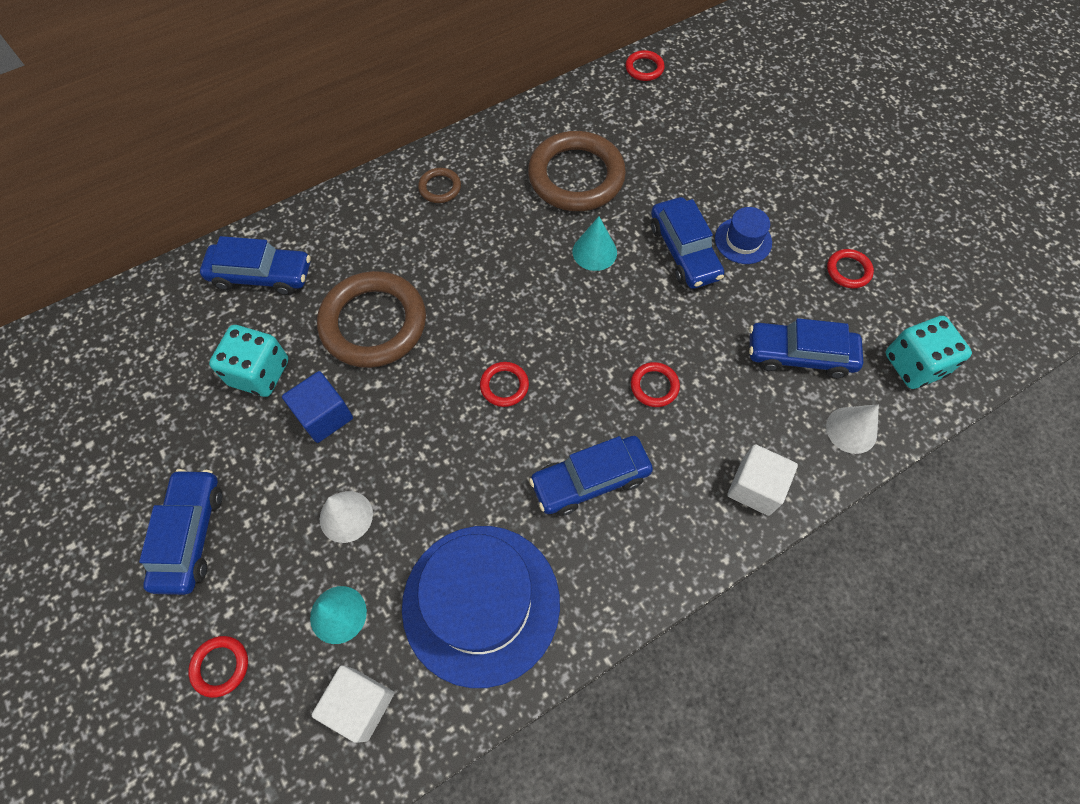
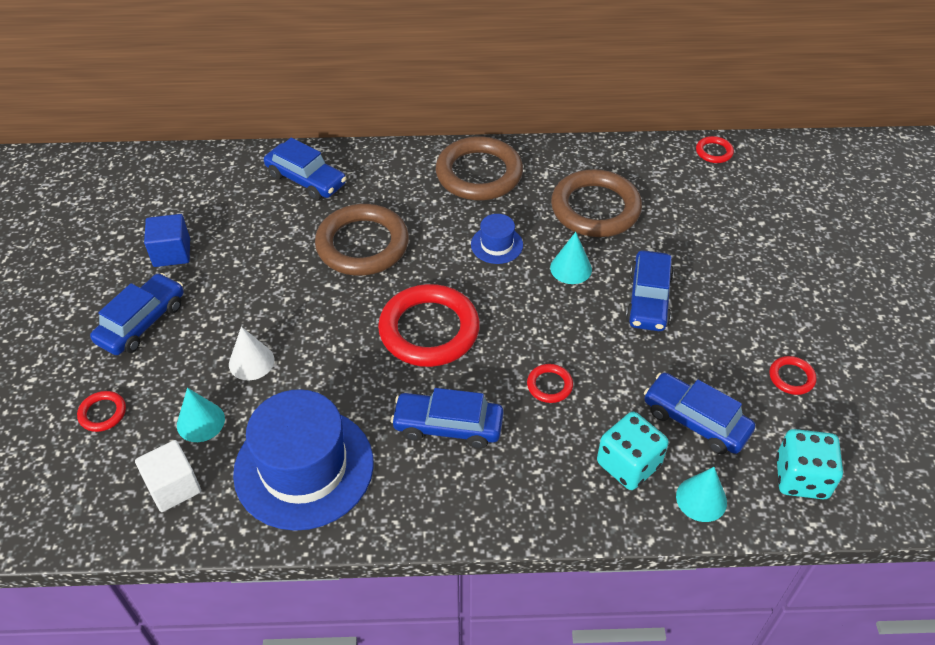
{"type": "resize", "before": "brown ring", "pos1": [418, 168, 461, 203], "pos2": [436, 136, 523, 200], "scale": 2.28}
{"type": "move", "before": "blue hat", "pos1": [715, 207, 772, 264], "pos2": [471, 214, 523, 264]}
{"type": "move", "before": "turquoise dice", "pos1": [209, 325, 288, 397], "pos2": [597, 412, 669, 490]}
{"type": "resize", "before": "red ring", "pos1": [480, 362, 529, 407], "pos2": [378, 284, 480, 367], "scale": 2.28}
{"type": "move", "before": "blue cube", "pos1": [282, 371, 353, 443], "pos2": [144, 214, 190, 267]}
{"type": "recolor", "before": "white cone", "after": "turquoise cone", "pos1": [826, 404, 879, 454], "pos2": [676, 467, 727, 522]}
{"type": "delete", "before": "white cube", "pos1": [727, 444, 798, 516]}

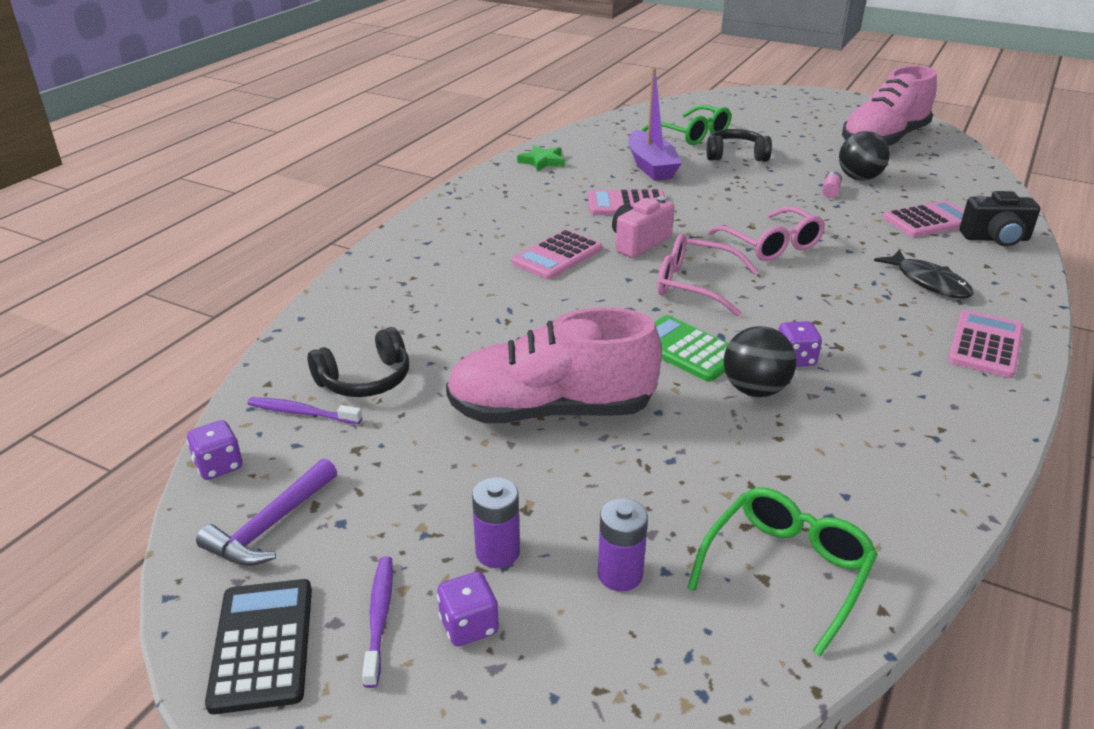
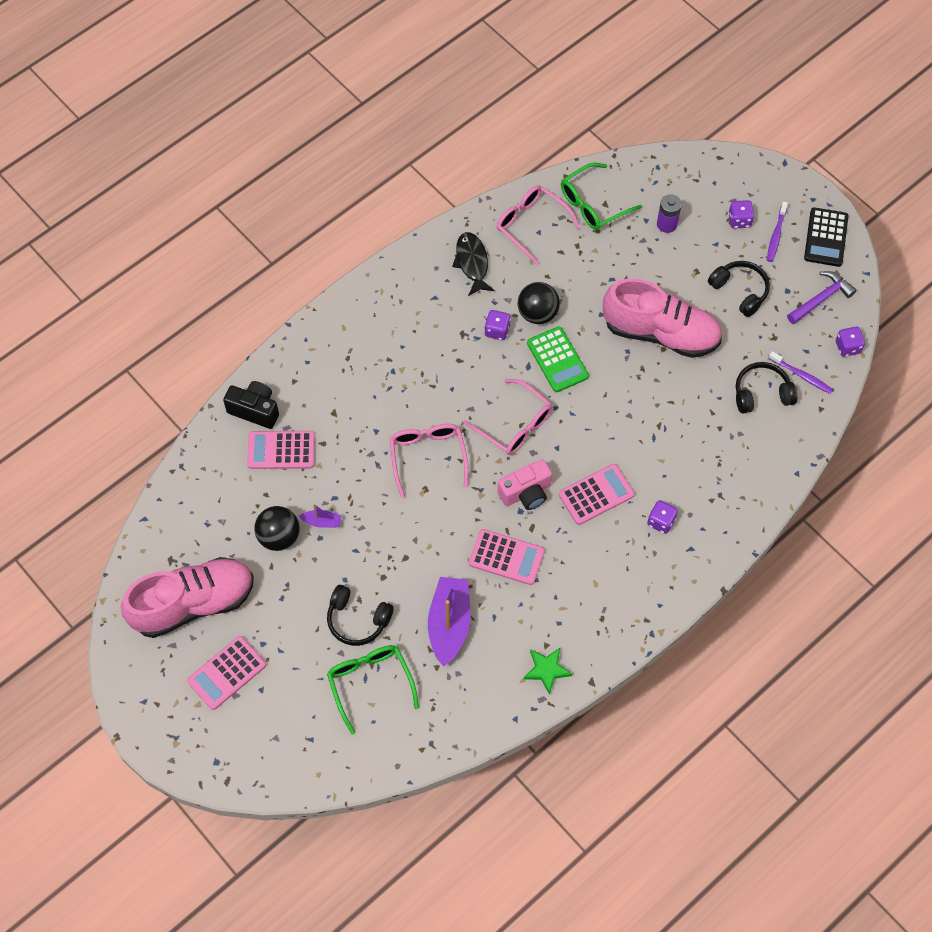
{"type": "replace", "before": "pink battery", "after": "purple boat", "pos1": [822, 171, 842, 198], "pos2": [299, 504, 342, 528]}
{"type": "move", "before": "black fish", "pos1": [874, 249, 974, 299], "pos2": [452, 232, 495, 296]}
{"type": "move", "before": "pink calculator", "pos1": [948, 310, 1023, 378], "pos2": [187, 636, 266, 710]}
{"type": "delete", "before": "purple battery", "pos1": [472, 477, 520, 568]}
{"type": "insert", "after": "pink glasses", "pos2": [497, 185, 580, 266]}
{"type": "insert", "after": "black headphones", "pos2": [708, 261, 770, 317]}
{"type": "insert", "after": "purple dice", "pos2": [647, 500, 678, 534]}

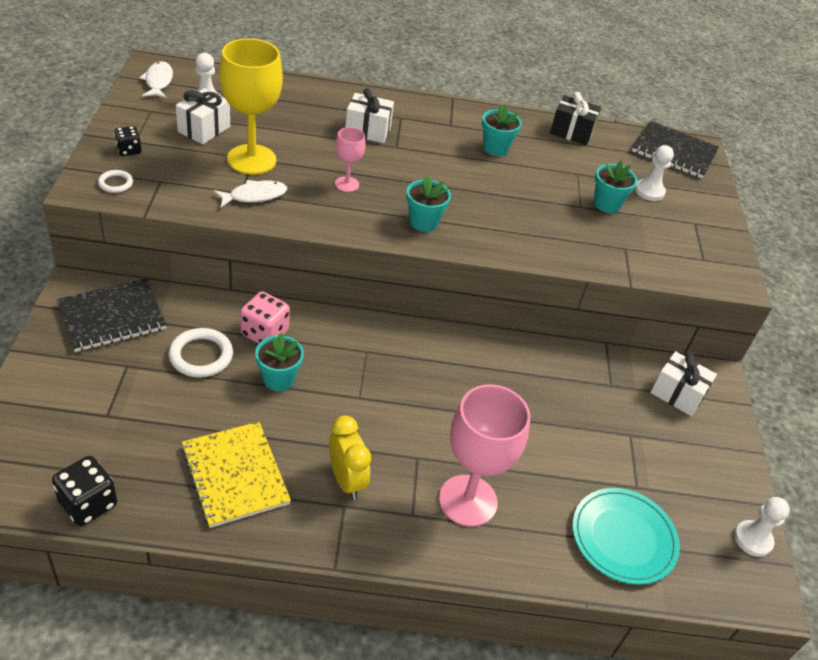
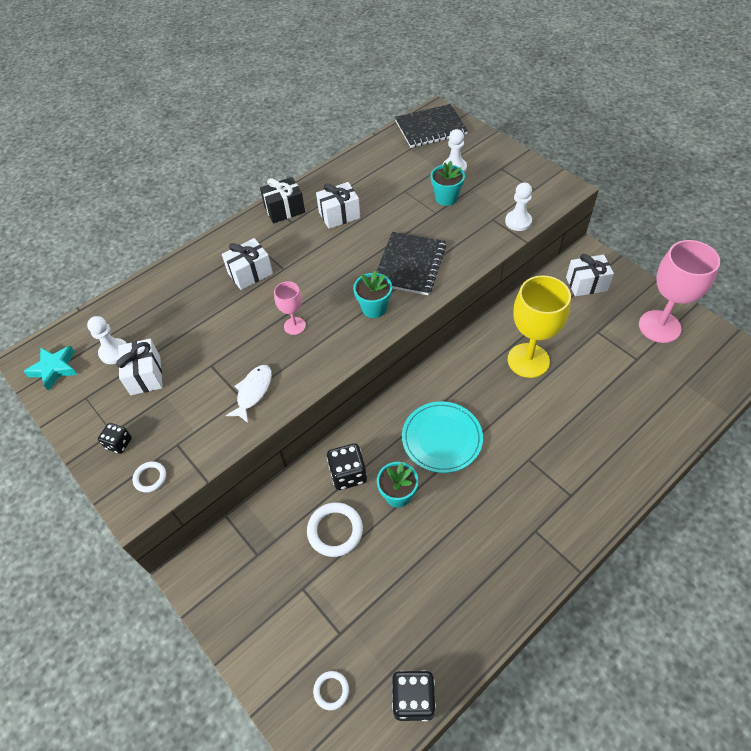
{"type": "move", "before": "yellow goblet", "pos1": [220, 38, 283, 175], "pos2": [508, 275, 571, 378]}
{"type": "replace", "before": "white fish", "after": "turquoise star", "pos1": [139, 61, 173, 98], "pos2": [23, 346, 77, 391]}
{"type": "move", "before": "black gift", "pos1": [550, 92, 601, 145], "pos2": [260, 177, 305, 223]}
{"type": "replace", "before": "turquoise flower pot", "after": "white gift", "pos1": [482, 105, 522, 156], "pos2": [316, 182, 361, 229]}
{"type": "move", "before": "black notebook", "pos1": [57, 278, 167, 352], "pos2": [376, 232, 446, 295]}
{"type": "recolor", "before": "pink dice", "after": "black dice", "pos1": [240, 291, 290, 344], "pos2": [327, 443, 367, 490]}
{"type": "move", "before": "pink goblet", "pos1": [439, 385, 530, 527], "pos2": [639, 240, 720, 343]}
{"type": "delete", "before": "yellow clock", "pos1": [329, 415, 371, 500]}
{"type": "delete", "before": "yellow notebook", "pos1": [181, 422, 291, 528]}
{"type": "move", "before": "turquoise plate", "pos1": [572, 488, 680, 585], "pos2": [402, 401, 483, 473]}
{"type": "move", "before": "white pawn", "pos1": [734, 497, 790, 557], "pos2": [505, 183, 532, 231]}
{"type": "insert", "after": "white ring", "pos2": [313, 671, 349, 710]}

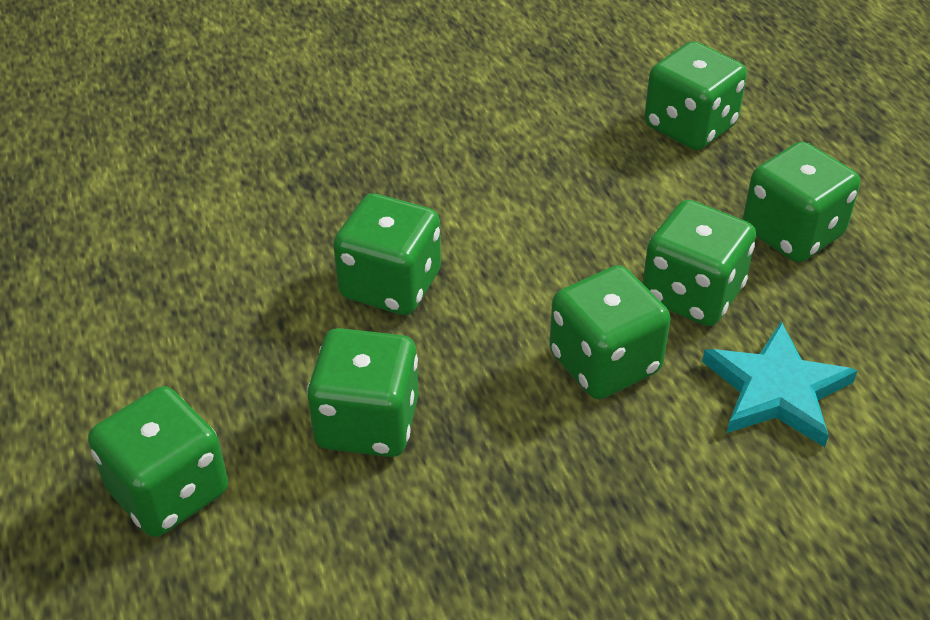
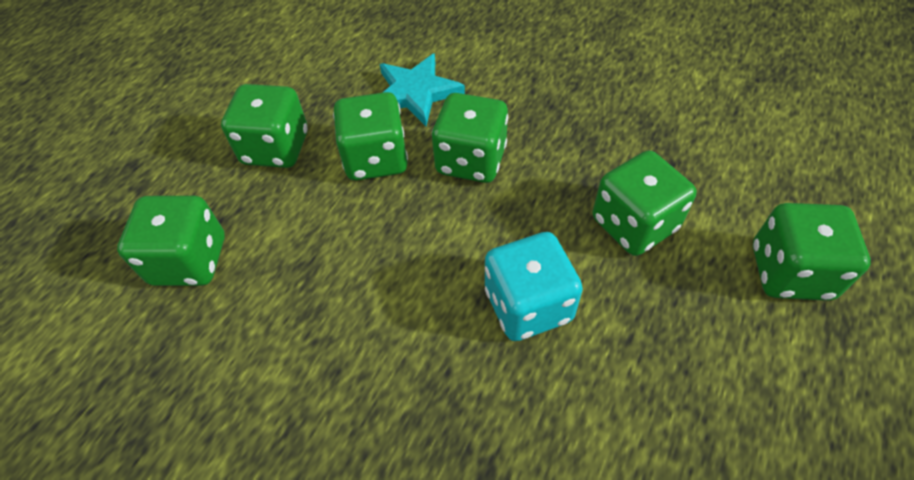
{"type": "recolor", "before": "green dice", "after": "turquoise dice", "pos1": [333, 193, 441, 315], "pos2": [485, 232, 583, 341]}

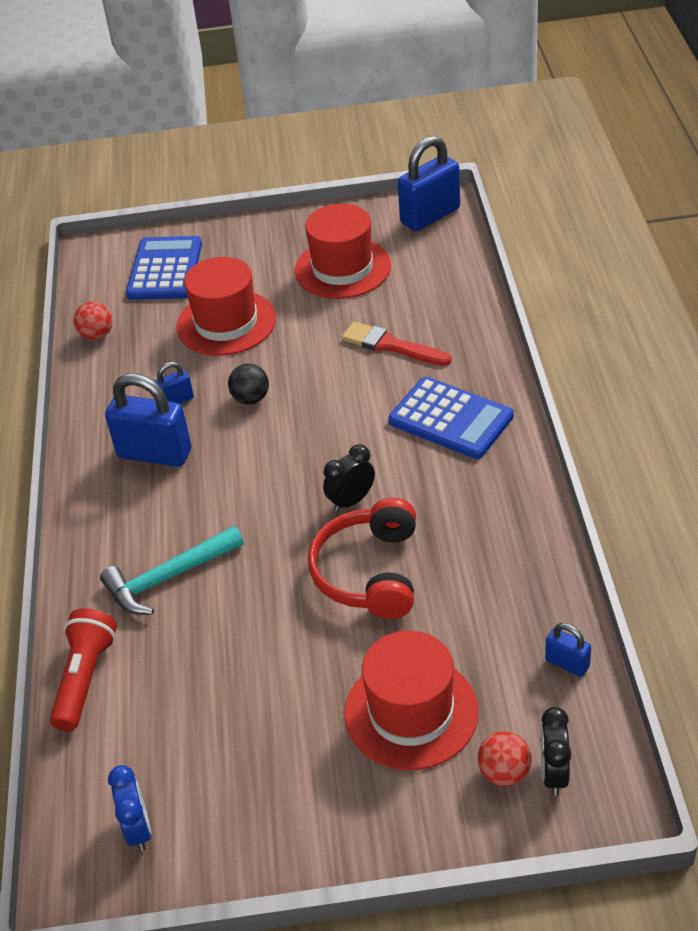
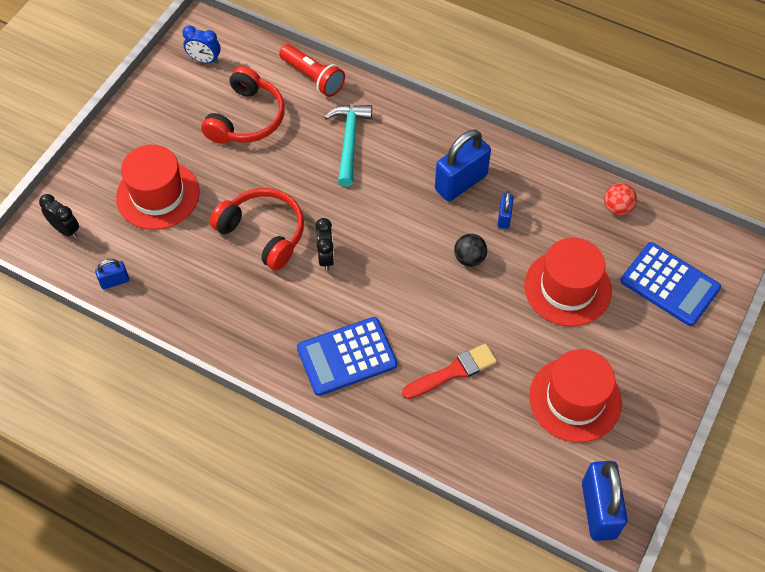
{"type": "delete", "before": "red ball", "pos1": [478, 731, 532, 786]}
{"type": "insert", "after": "red headphones", "pos2": [201, 66, 285, 144]}

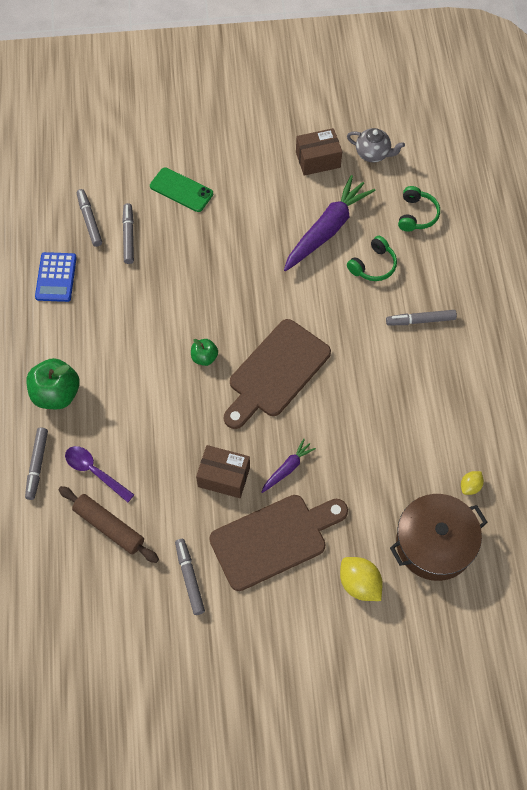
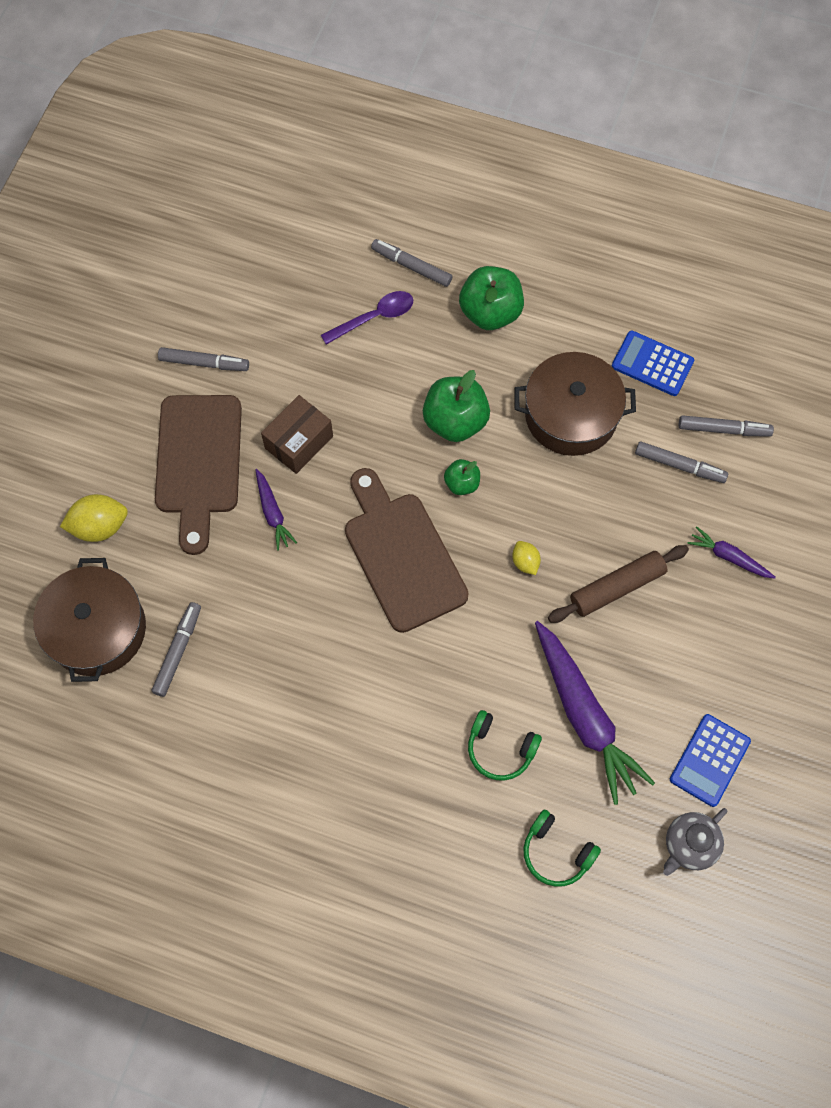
{"type": "replace", "before": "brown box", "after": "blue calculator", "pos1": [296, 128, 342, 176], "pos2": [670, 714, 751, 807]}
{"type": "replace", "before": "green phone", "after": "purple carrot", "pos1": [150, 167, 213, 212], "pos2": [687, 526, 776, 579]}
{"type": "rotate", "before": "green headphones", "pos1": [347, 236, 397, 281], "pos2": [468, 710, 542, 781], "turn": -45}
{"type": "move", "before": "grey marker", "pos1": [386, 310, 457, 326], "pos2": [152, 602, 201, 697]}
{"type": "move", "before": "yellow lemon", "pos1": [461, 471, 484, 495], "pos2": [512, 541, 541, 575]}
{"type": "move", "before": "brown rolling pin", "pos1": [59, 486, 159, 563], "pos2": [548, 545, 689, 623]}
{"type": "insert", "after": "brown pot", "pos2": [514, 352, 636, 456]}
{"type": "insert", "after": "green apple", "pos2": [423, 370, 490, 442]}

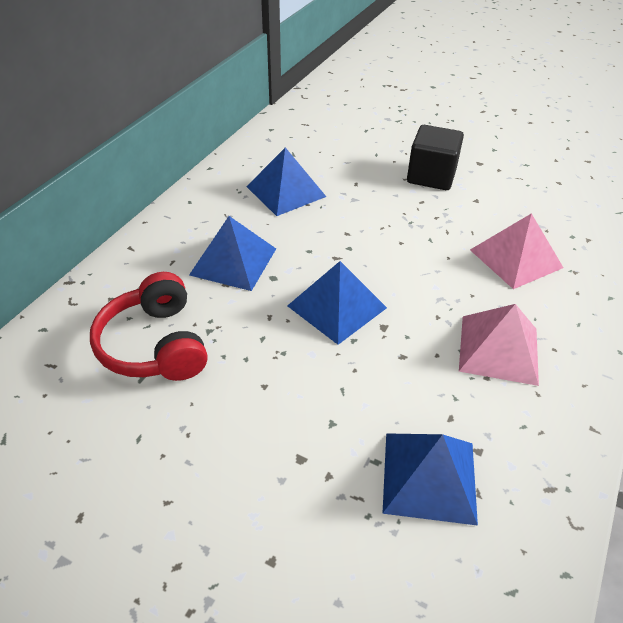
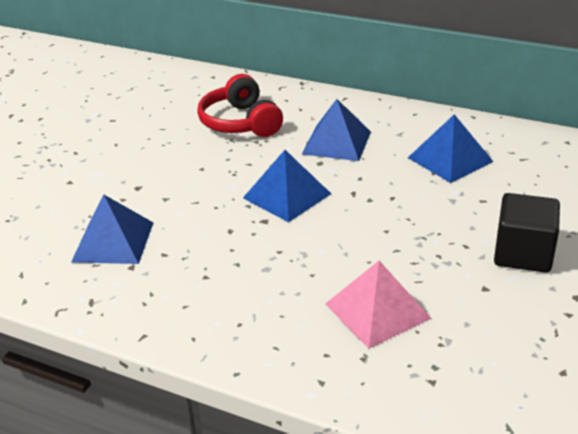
{"type": "rotate", "before": "red headphones", "pos1": [90, 272, 208, 381], "pos2": [197, 74, 283, 137], "turn": -90}
{"type": "delete", "before": "pink pyramid", "pos1": [459, 304, 539, 386]}

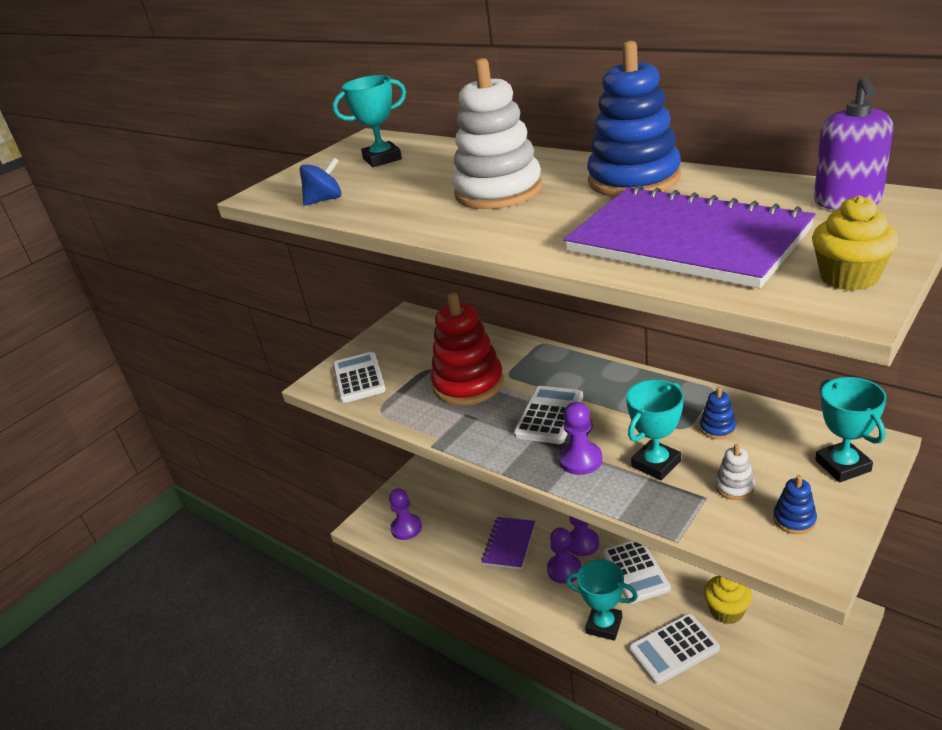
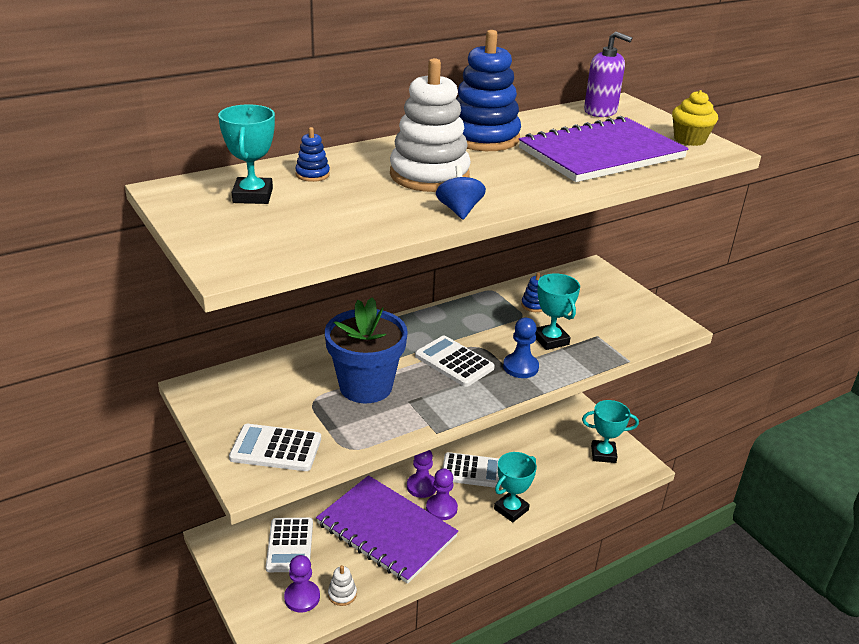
{"type": "move", "before": "blue spinning top", "pos1": [300, 157, 342, 206], "pos2": [436, 165, 486, 219]}
{"type": "replace", "before": "red stacking toy", "after": "blue flower pot", "pos1": [431, 292, 504, 406], "pos2": [325, 297, 408, 403]}
{"type": "move", "before": "turquoise trophy", "pos1": [815, 377, 887, 482], "pos2": [582, 400, 639, 463]}
{"type": "recolor", "before": "purple pawn", "after": "blue pawn", "pos1": [559, 402, 602, 475], "pos2": [503, 318, 539, 378]}
{"type": "move", "before": "white stacking toy", "pos1": [715, 444, 755, 500], "pos2": [328, 565, 357, 606]}
{"type": "move", "before": "blue stacking toy", "pos1": [773, 475, 817, 534], "pos2": [295, 127, 330, 182]}
{"type": "resize", "before": "purple notebook", "pos1": [481, 517, 535, 570], "pos2": [316, 475, 458, 584], "scale": 1.96}
{"type": "delete", "before": "yellow cupcake", "pos1": [704, 575, 752, 624]}
{"type": "move", "before": "white calculator", "pos1": [629, 614, 720, 685], "pos2": [266, 518, 313, 572]}

